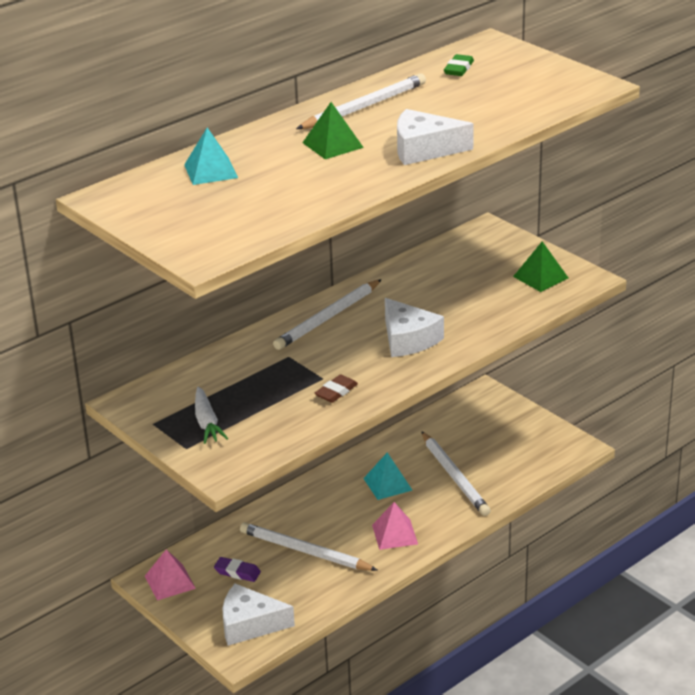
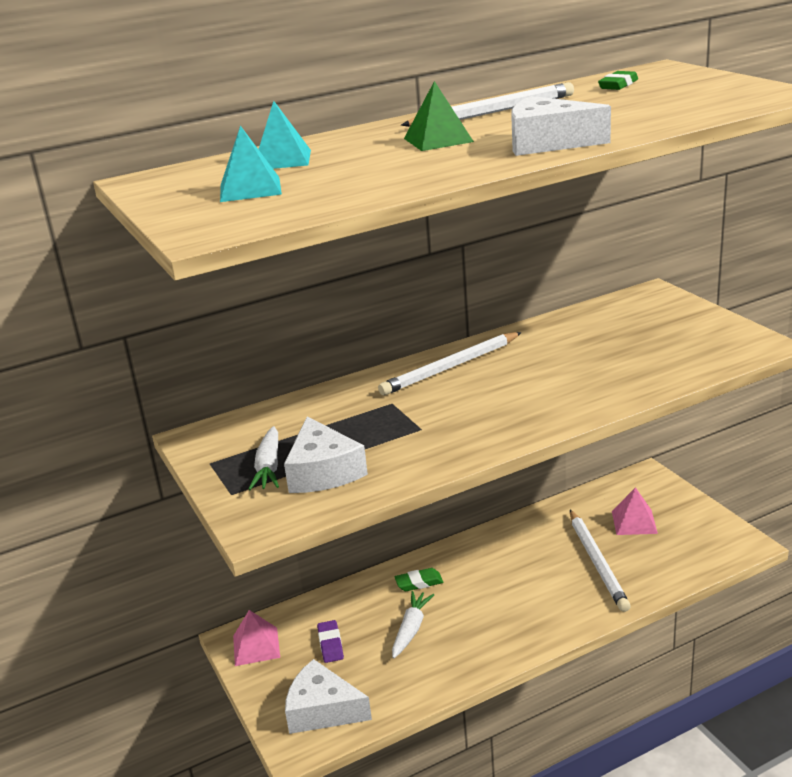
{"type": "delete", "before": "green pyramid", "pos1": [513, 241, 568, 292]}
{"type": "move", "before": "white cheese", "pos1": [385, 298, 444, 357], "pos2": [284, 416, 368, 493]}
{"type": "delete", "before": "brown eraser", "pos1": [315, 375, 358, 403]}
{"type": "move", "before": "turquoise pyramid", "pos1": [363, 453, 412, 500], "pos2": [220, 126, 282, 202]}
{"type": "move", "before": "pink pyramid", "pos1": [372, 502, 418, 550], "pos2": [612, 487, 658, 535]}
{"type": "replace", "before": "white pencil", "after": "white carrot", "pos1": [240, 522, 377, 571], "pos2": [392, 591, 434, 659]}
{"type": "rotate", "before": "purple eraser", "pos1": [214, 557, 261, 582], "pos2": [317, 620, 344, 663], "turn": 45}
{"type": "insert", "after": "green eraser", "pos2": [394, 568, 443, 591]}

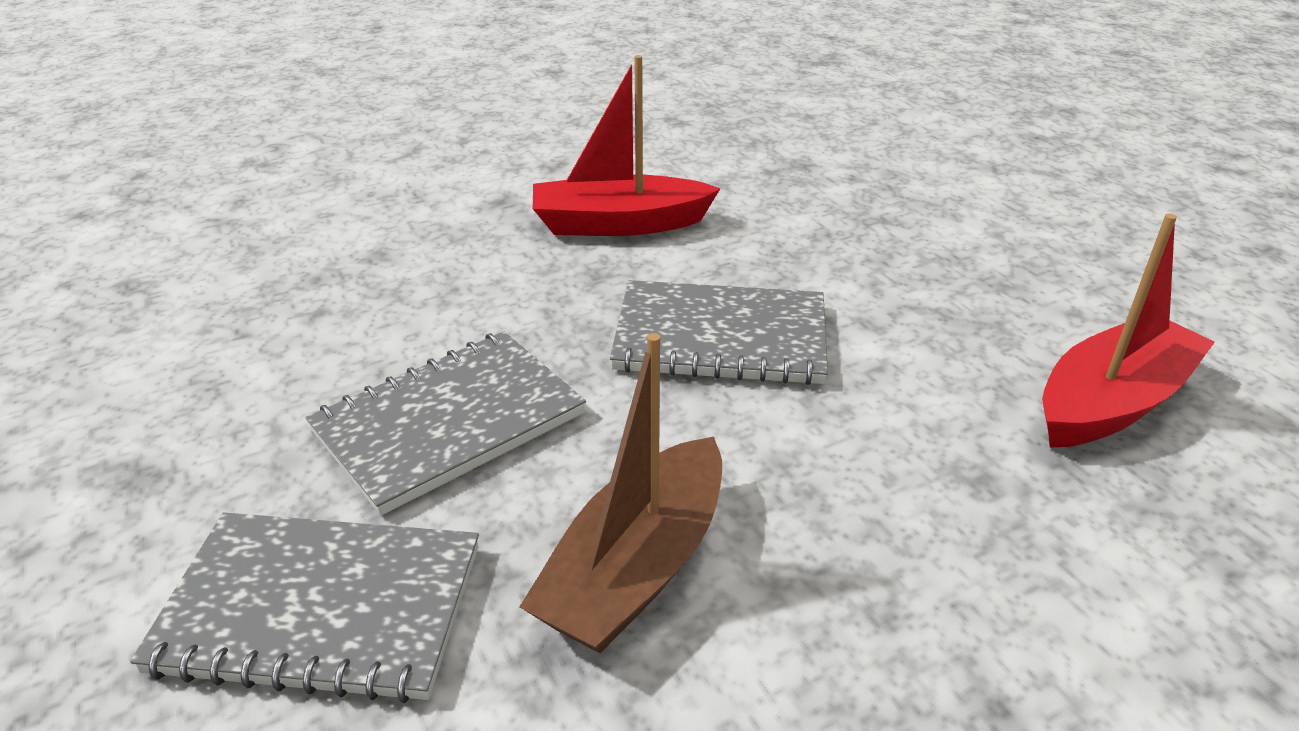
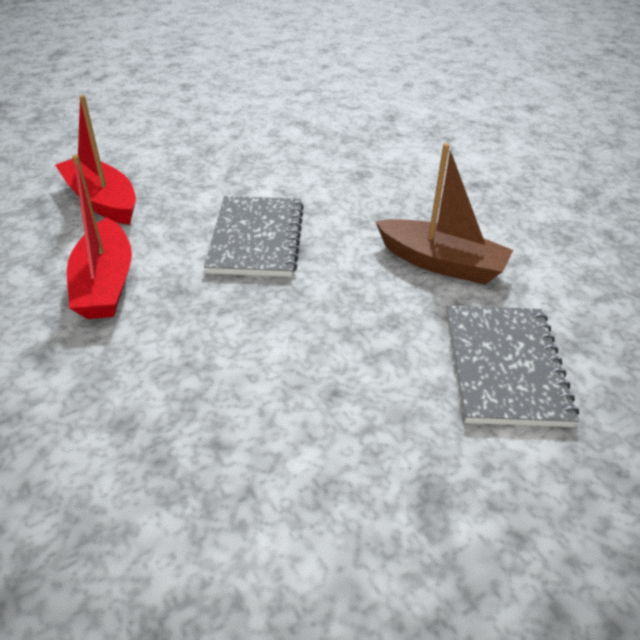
{"type": "move", "before": "red boat", "pos1": [1042, 214, 1215, 448], "pos2": [55, 95, 136, 225]}
{"type": "delete", "before": "grey notebook", "pos1": [306, 331, 586, 516]}

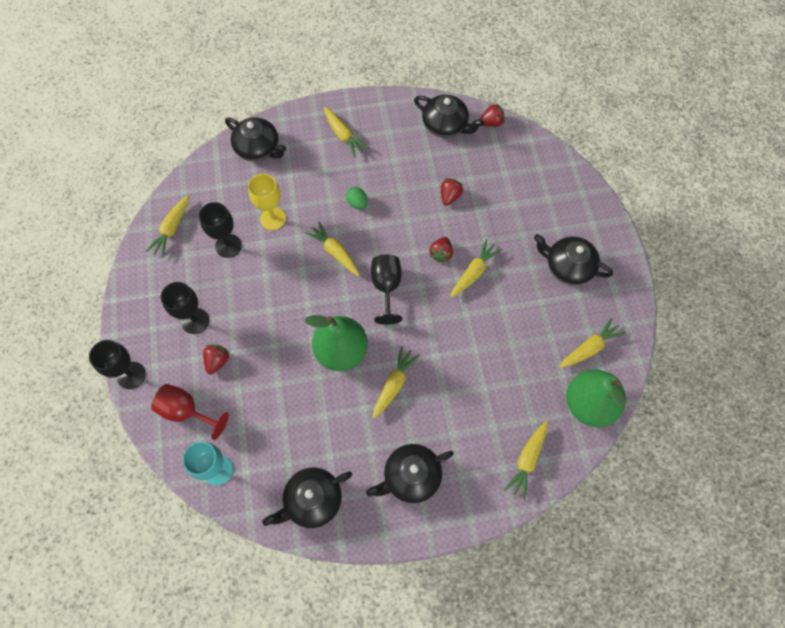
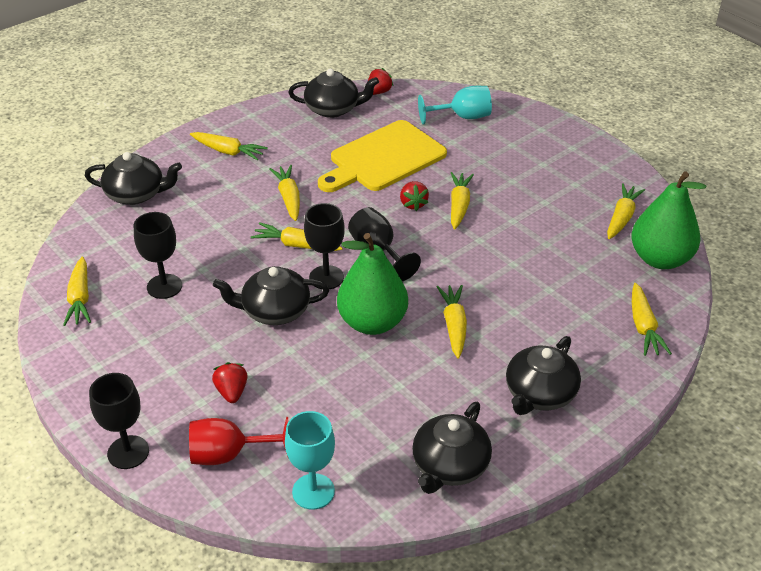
{"type": "delete", "before": "yellow goblet", "pos1": [248, 174, 286, 230]}
{"type": "replace", "before": "red strawberry", "after": "yellow cutting board", "pos1": [441, 178, 463, 205], "pos2": [318, 120, 447, 192]}
{"type": "replace", "before": "green egg", "after": "yellow carrot", "pos1": [346, 187, 368, 210], "pos2": [269, 165, 300, 221]}
{"type": "move", "before": "black teapot", "pos1": [534, 234, 613, 285], "pos2": [213, 266, 329, 325]}
{"type": "move", "before": "black goblet", "pos1": [161, 282, 209, 334], "pos2": [304, 203, 345, 289]}
{"type": "insert", "after": "turquoise goblet", "pos2": [418, 86, 492, 124]}

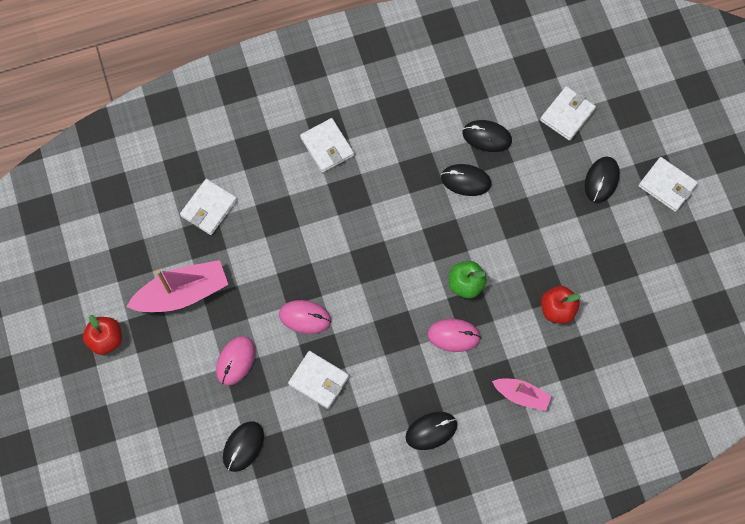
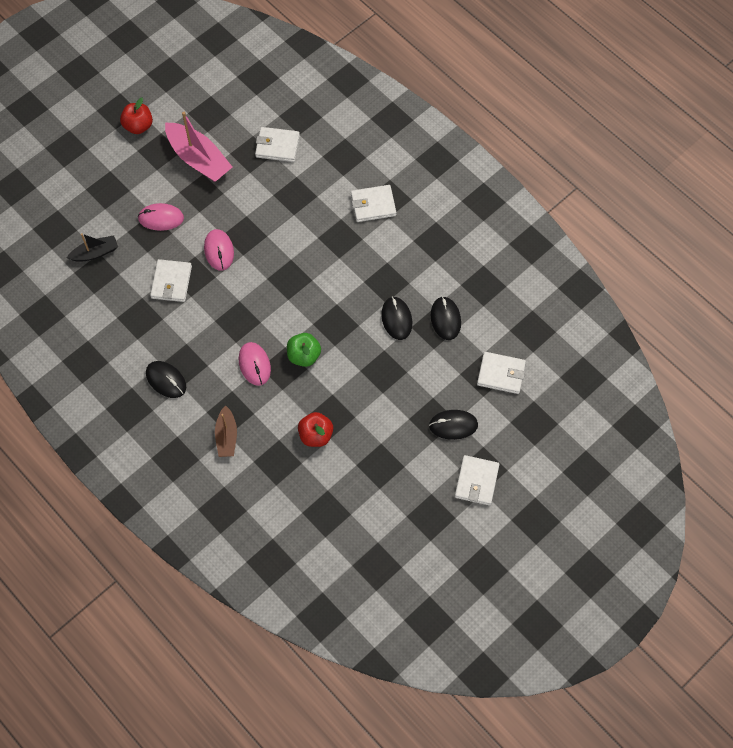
{"type": "rotate", "before": "white wallet", "pos1": [300, 118, 354, 173], "pos2": [351, 185, 396, 222], "turn": 45}
{"type": "recolor", "before": "pink boat", "after": "brown boat", "pos1": [492, 379, 551, 411], "pos2": [215, 405, 237, 457]}
{"type": "replace", "before": "black mouse", "after": "black boat", "pos1": [223, 421, 264, 472], "pos2": [67, 233, 118, 262]}

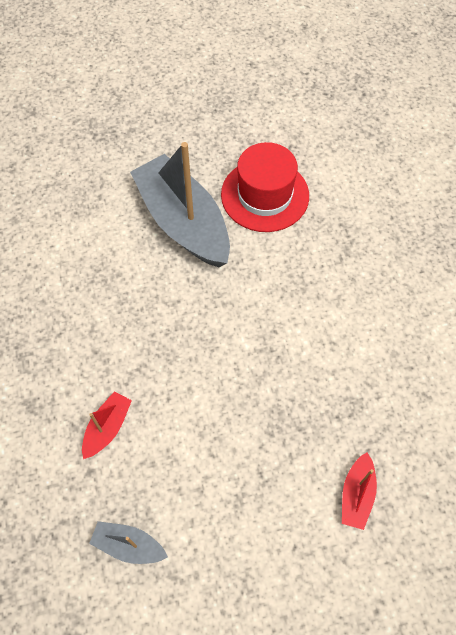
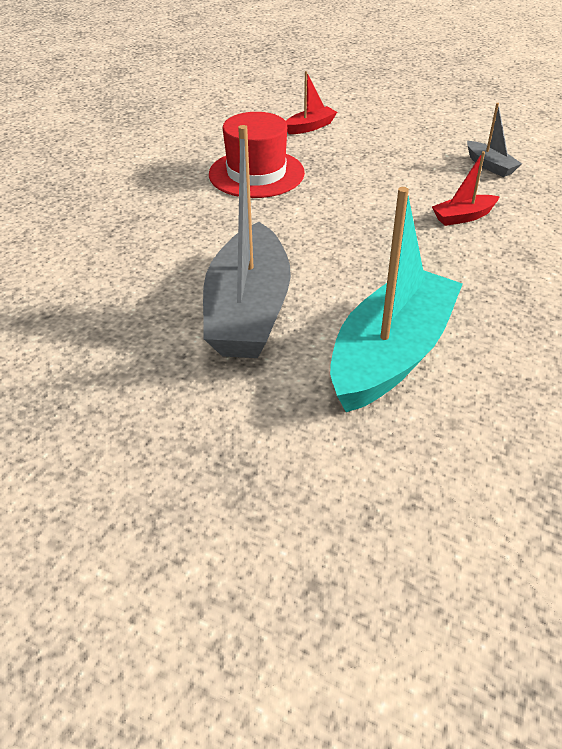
{"type": "move", "before": "red hat", "pos1": [221, 142, 309, 232], "pos2": [209, 112, 305, 198]}
{"type": "insert", "after": "turquoise boat", "pos2": [330, 187, 463, 412]}

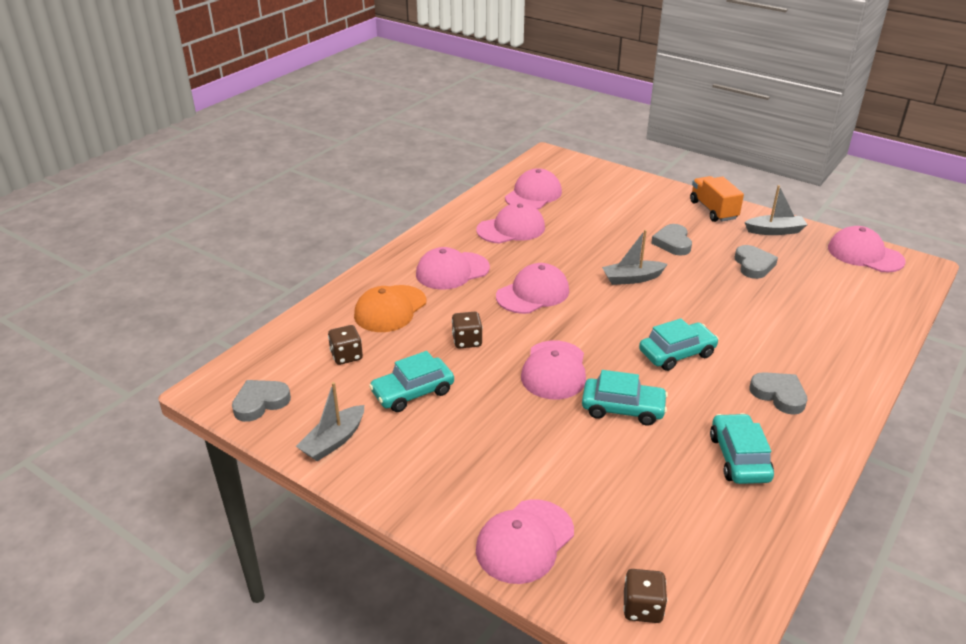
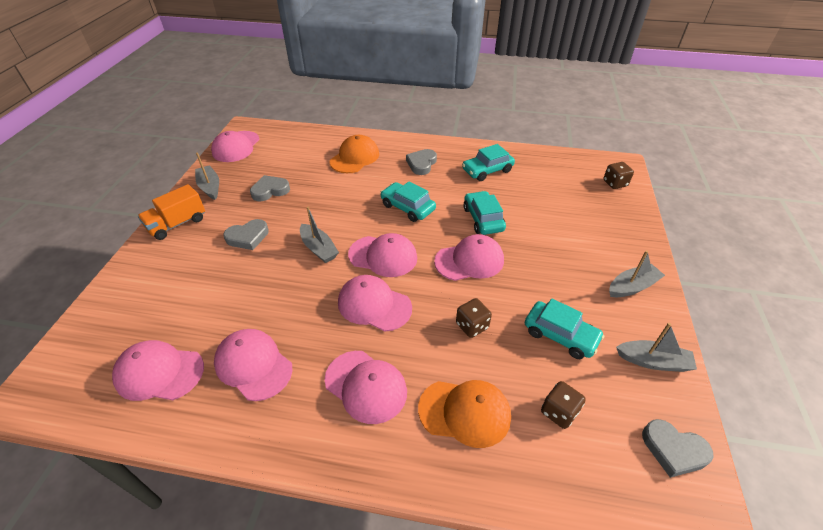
{"type": "move", "before": "pink cap", "pos1": [476, 499, 574, 584], "pos2": [348, 233, 417, 277]}
{"type": "insert", "after": "orange cap", "pos2": [330, 135, 379, 173]}
{"type": "insert", "after": "grey boat", "pos2": [609, 250, 665, 297]}

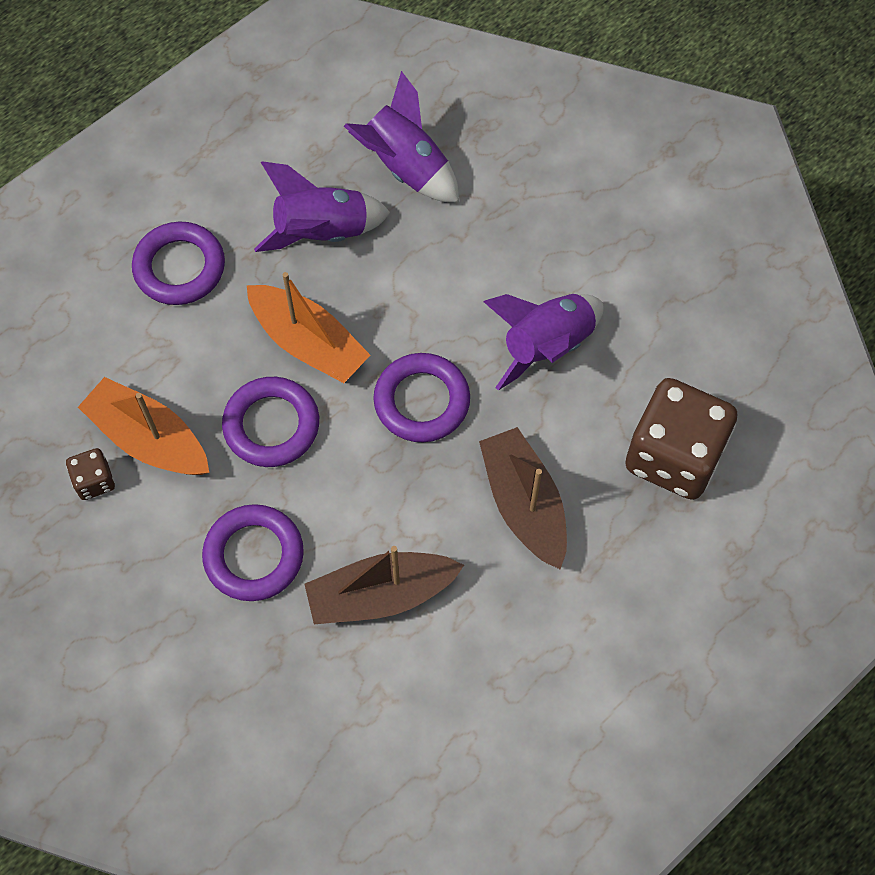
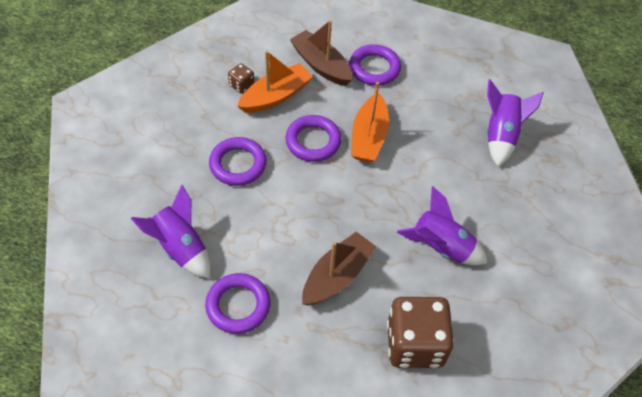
{"type": "move", "before": "purple rocket", "pos1": [254, 161, 391, 252], "pos2": [131, 185, 211, 278]}
{"type": "move", "before": "purple ring", "pos1": [373, 353, 470, 442], "pos2": [205, 273, 271, 334]}
{"type": "rotate", "before": "orange boat", "pos1": [78, 377, 209, 475], "pos2": [237, 51, 313, 113], "turn": 45}
{"type": "move", "before": "brown boat", "pos1": [304, 546, 464, 624], "pos2": [290, 20, 352, 86]}

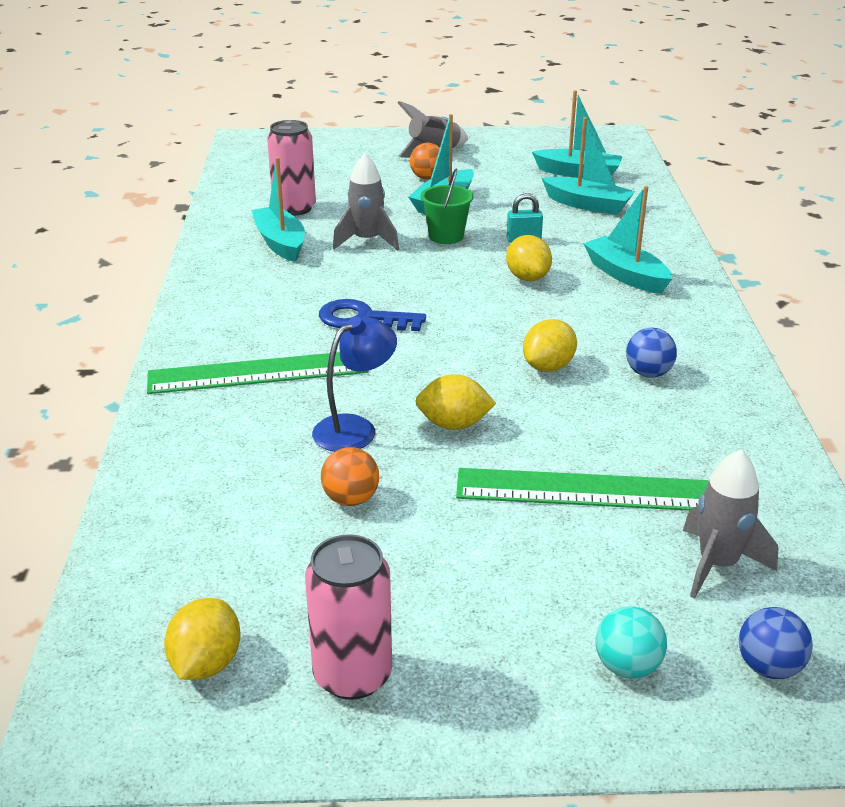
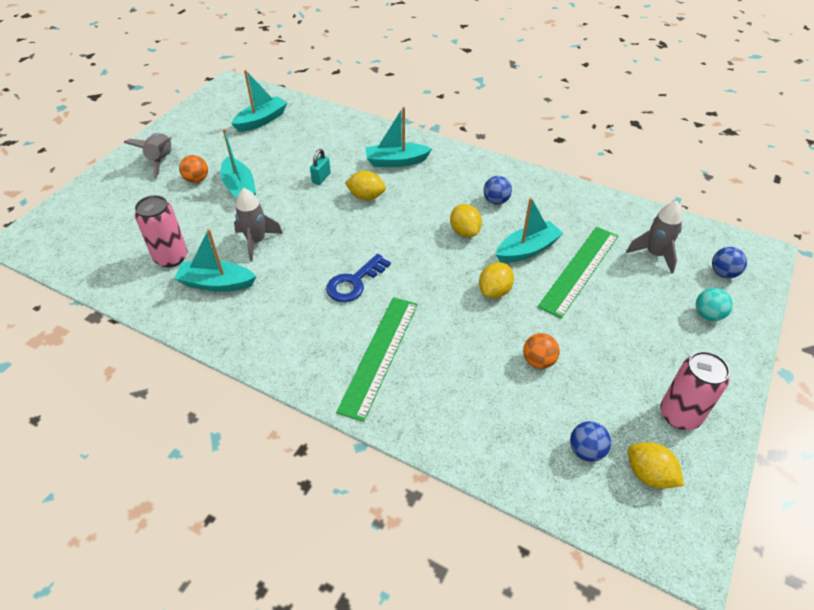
{"type": "move", "before": "turquoise boat", "pos1": [542, 117, 635, 215], "pos2": [496, 197, 564, 263]}
{"type": "delete", "before": "green bucket", "pos1": [421, 169, 473, 244]}
{"type": "delete", "before": "blue lamp", "pos1": [312, 316, 397, 452]}
{"type": "insert", "after": "blue ball", "pos2": [570, 421, 611, 462]}

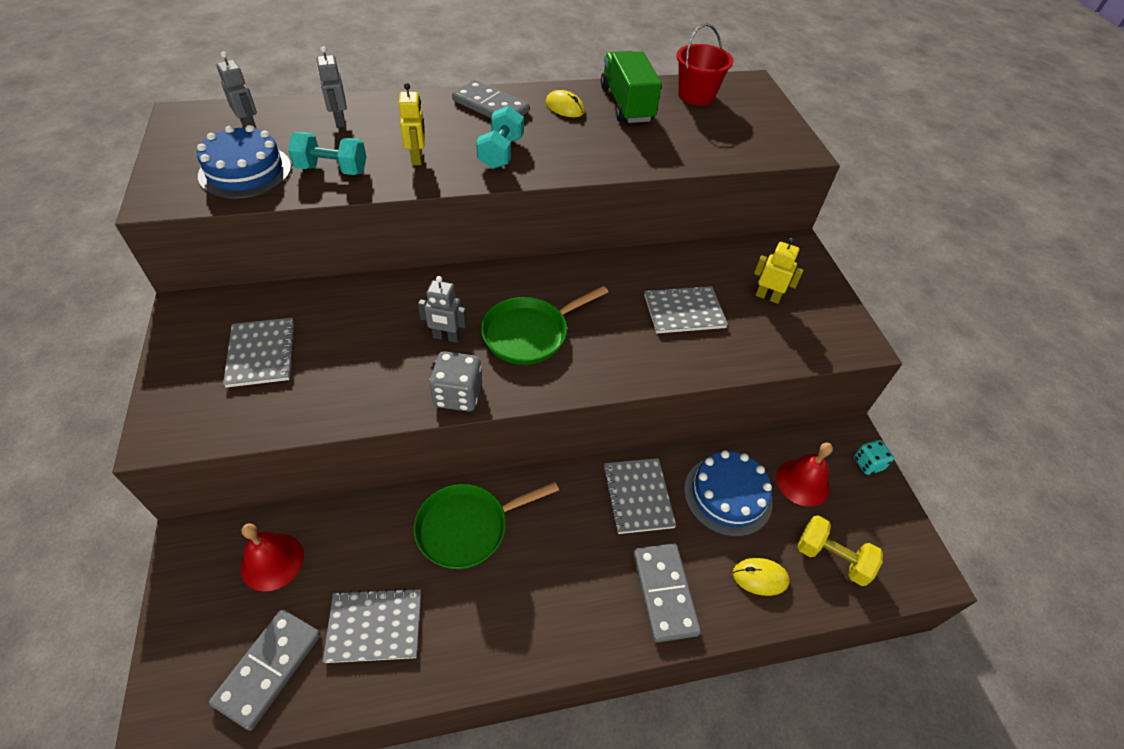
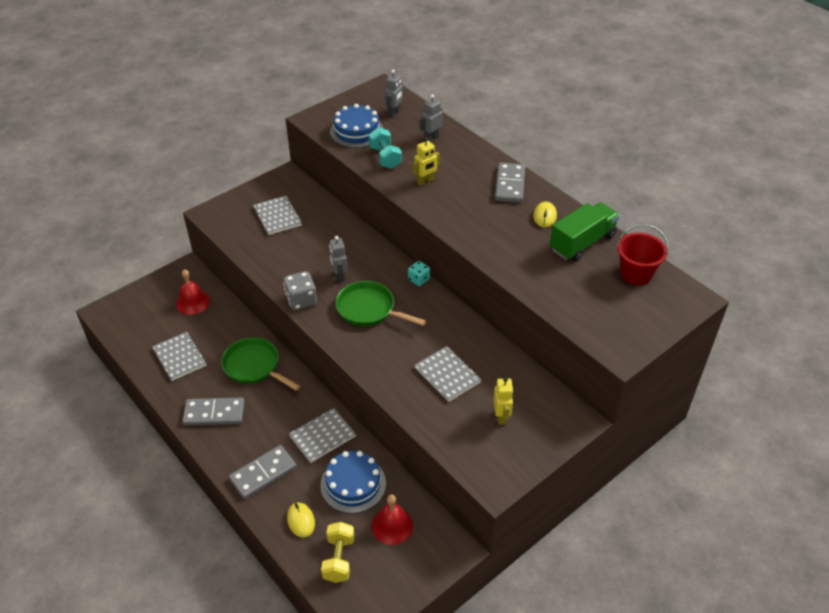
{"type": "delete", "before": "turquoise dumbbell", "pos1": [476, 106, 524, 169]}
{"type": "rotate", "before": "grey notebook", "pos1": [223, 318, 295, 388], "pos2": [253, 196, 302, 235], "turn": -75}
{"type": "move", "before": "turquoise dice", "pos1": [854, 440, 894, 475], "pos2": [408, 261, 430, 286]}
{"type": "move", "before": "grey domino", "pos1": [209, 609, 321, 731], "pos2": [183, 398, 245, 425]}

